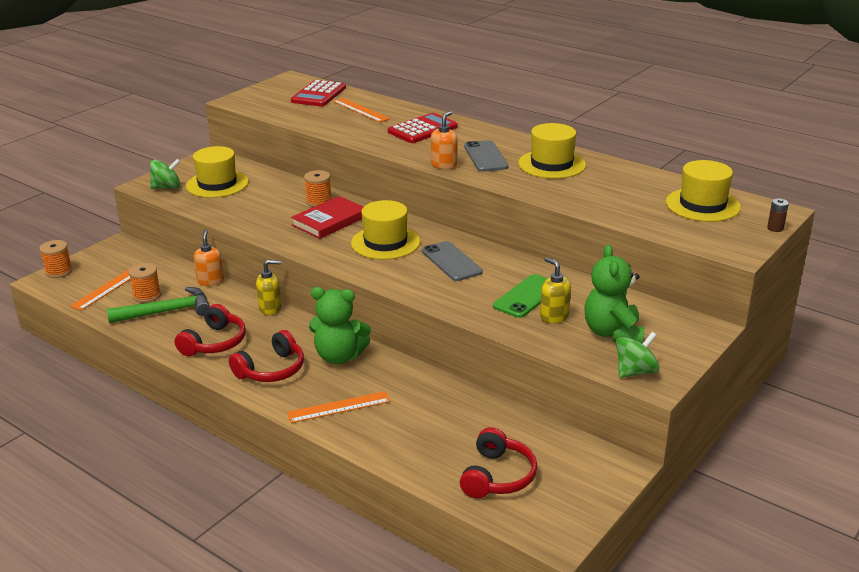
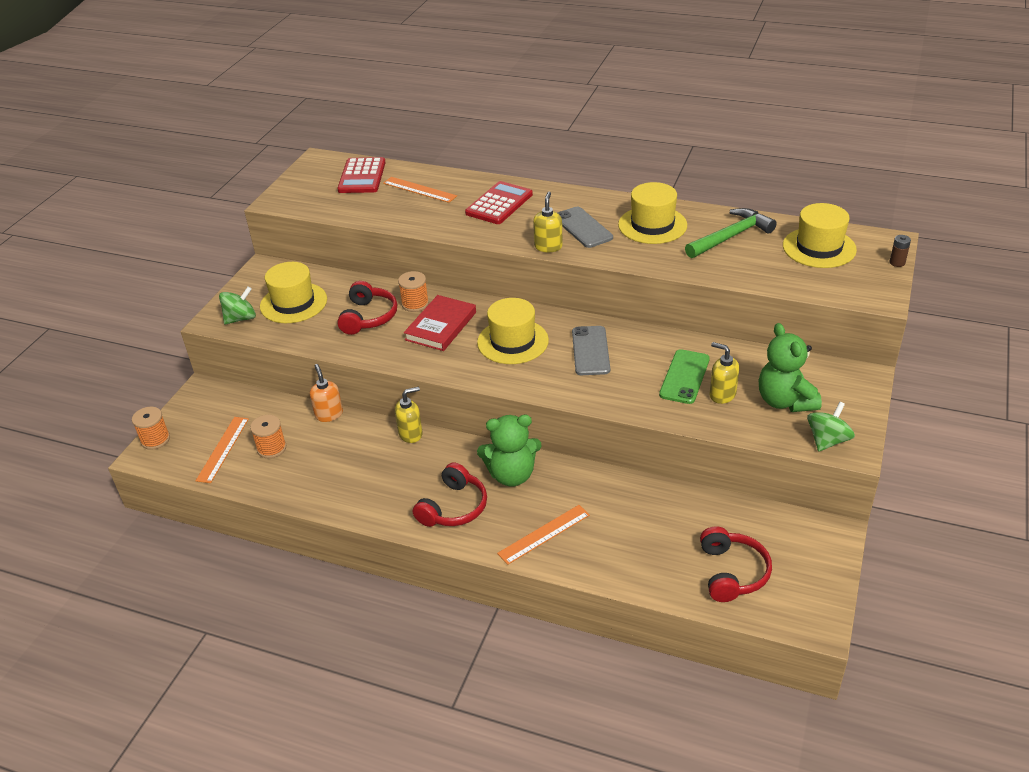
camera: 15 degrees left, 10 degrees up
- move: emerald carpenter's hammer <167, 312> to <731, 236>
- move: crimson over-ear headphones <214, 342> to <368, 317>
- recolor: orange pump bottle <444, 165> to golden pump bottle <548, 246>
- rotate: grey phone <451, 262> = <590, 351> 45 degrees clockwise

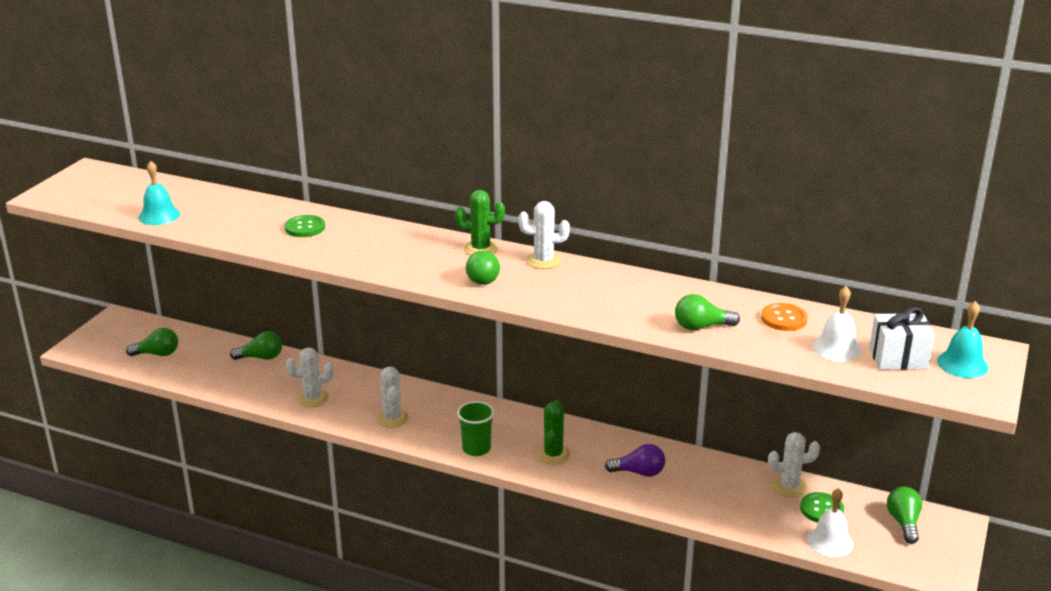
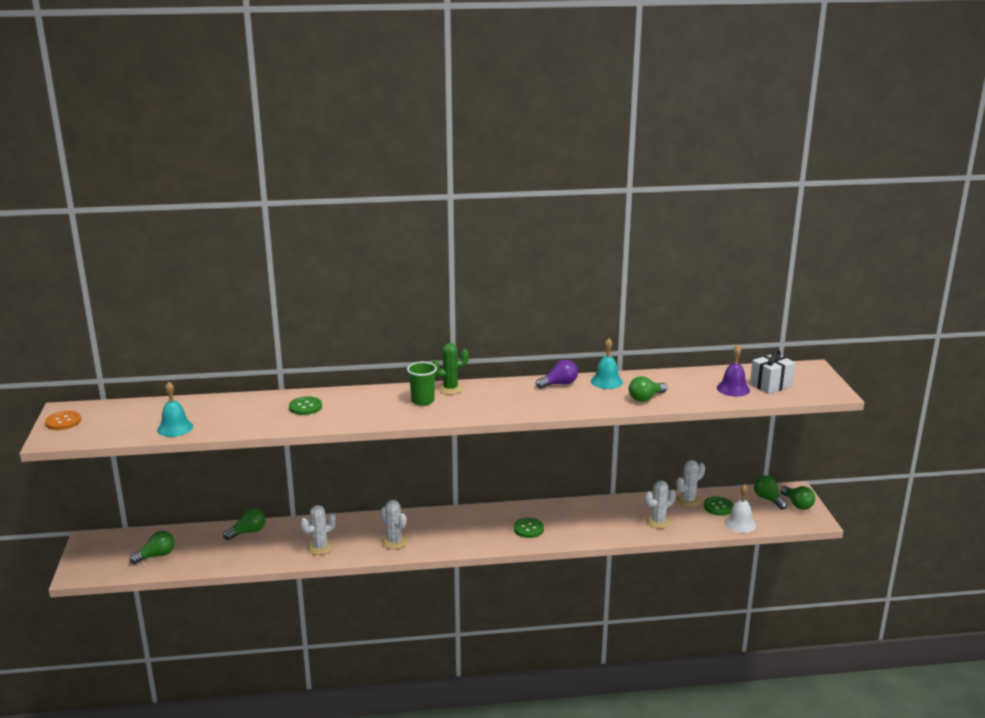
camera: 30 degrees left, 5 degrees down
- move: emerald beaker <476, 449> to <422, 401>
- move: emerald light bulb <484, 278> to <797, 504>
- move: snow-white saguaro cactus <543, 261> to <658, 522>
- move: violet light bulb <639, 472> to <559, 384>
- move: orange button <784, 319> to <63, 422>
- move: turquoise hand bell <962, 364> to <606, 381>
- replace: emerald saguaro cactus <553, 454> to emerald button <528, 529>
- recolor: snow-white hand bell <837, 348> to violet hand bell <733, 389>

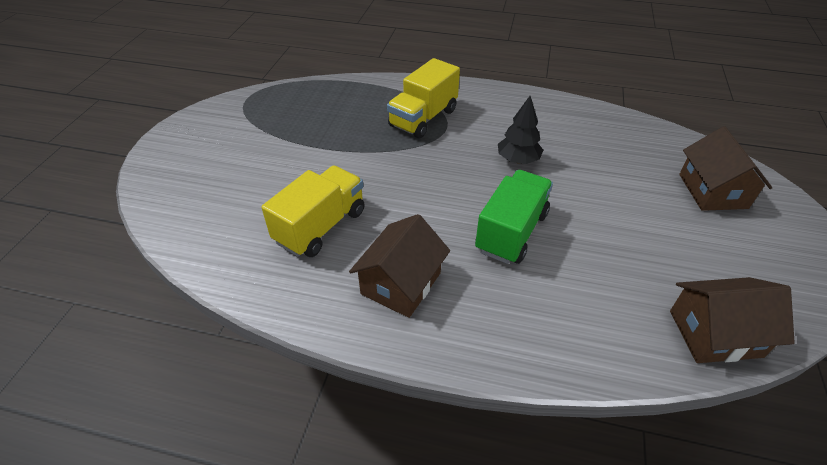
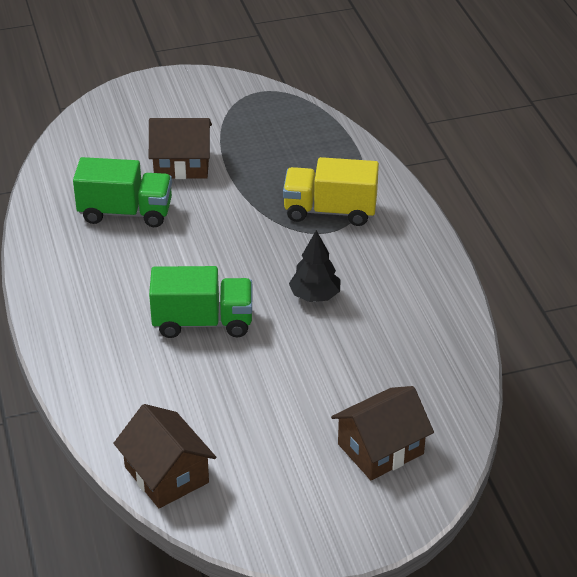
camera: 60 degrees right, 5 degrees down
- move: dark brown house <401, 283> to <182, 164>
- recolor: golden toy truck <320, 226> to emerald toy truck <125, 212>

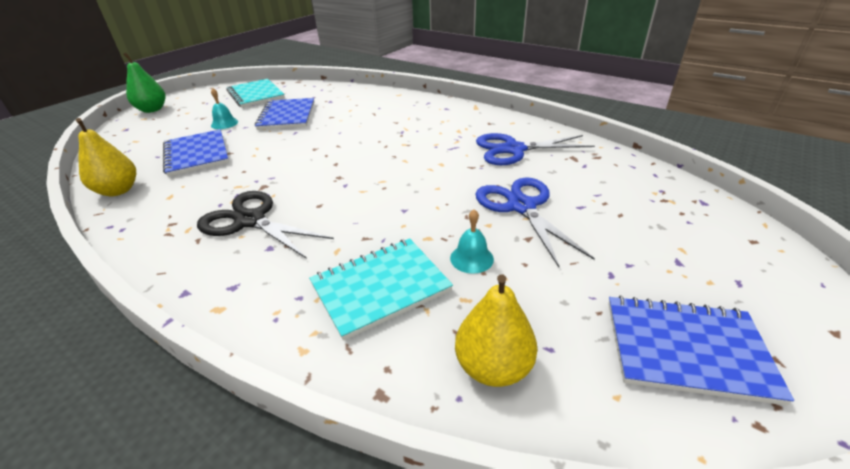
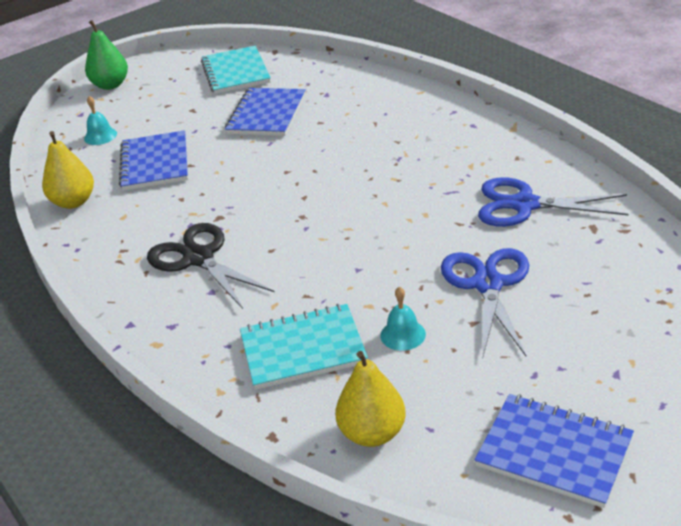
camera: 20 degrees right, 0 degrees up
- move: turquoise hand bell <224, 123> to <100, 136>

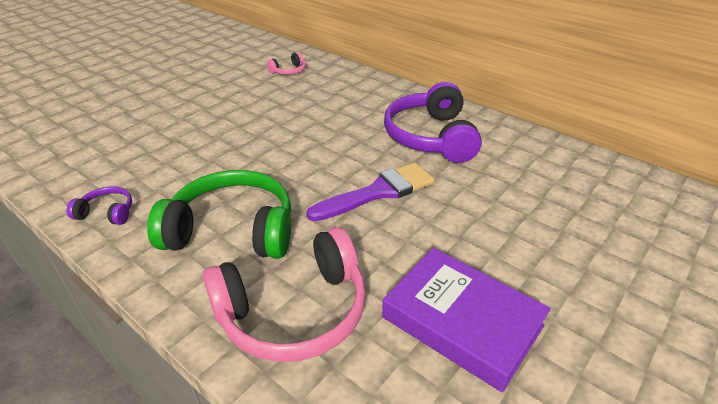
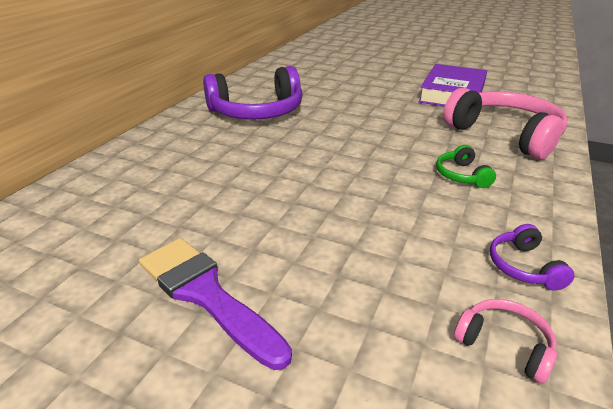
camera: 105 degrees left, 5 degrees down
- move: pink over-ear headphones <289, 71> to <504, 345>
- move: violet paint brush <378, 192> to <205, 294>
- resize: emerald over-ear headphones <232, 230> = <461, 175> x0.45

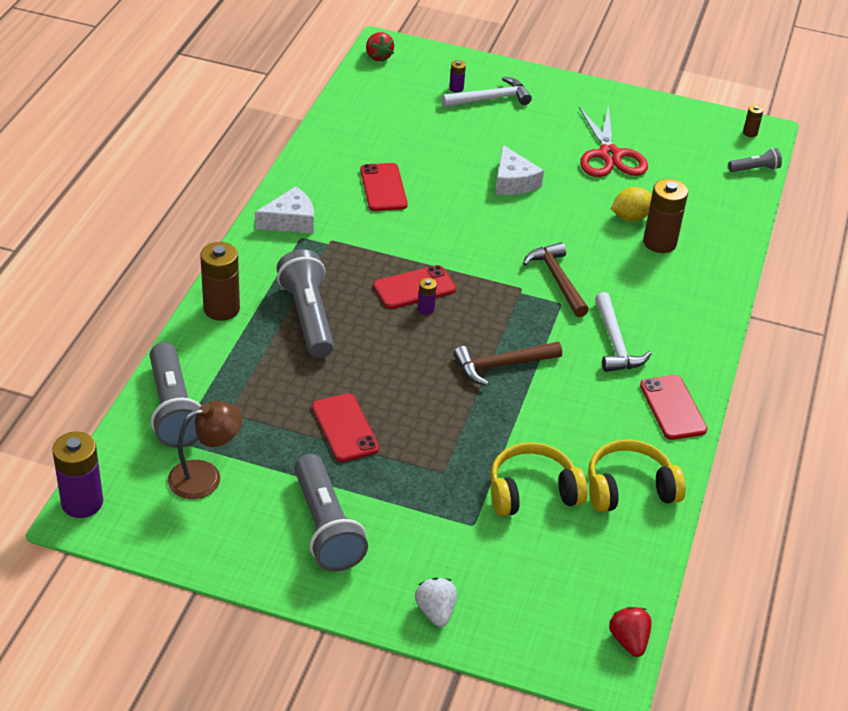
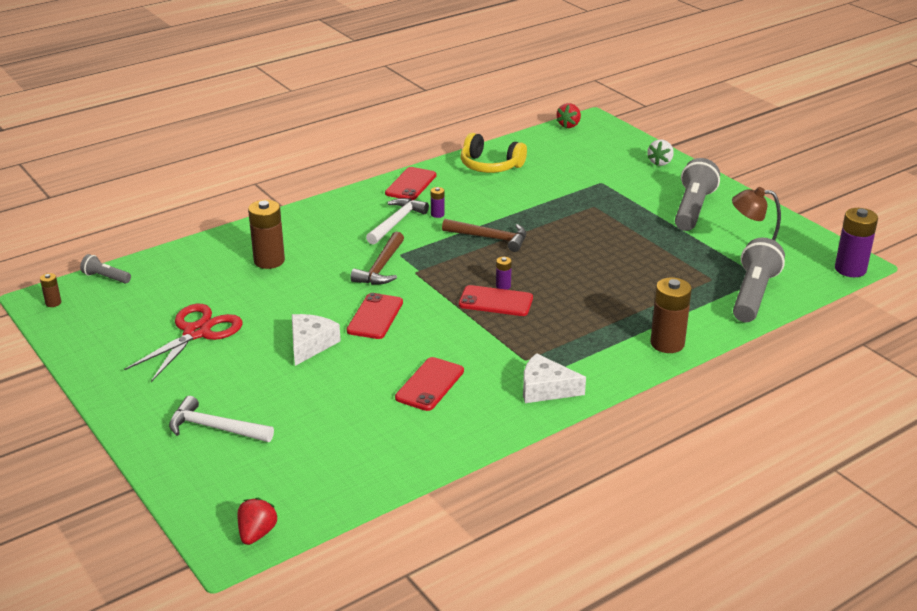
camera: 140 degrees left, 10 degrees down
- delete: grey pocket torch <307, 317>
- delete: golden over-ear headphones <532, 491>
- delete: golden citrus fruit <631, 217>
- move: crimson phone <345, 428> to <375, 316>
- move: violet AA battery <456, 88> to <437, 214>

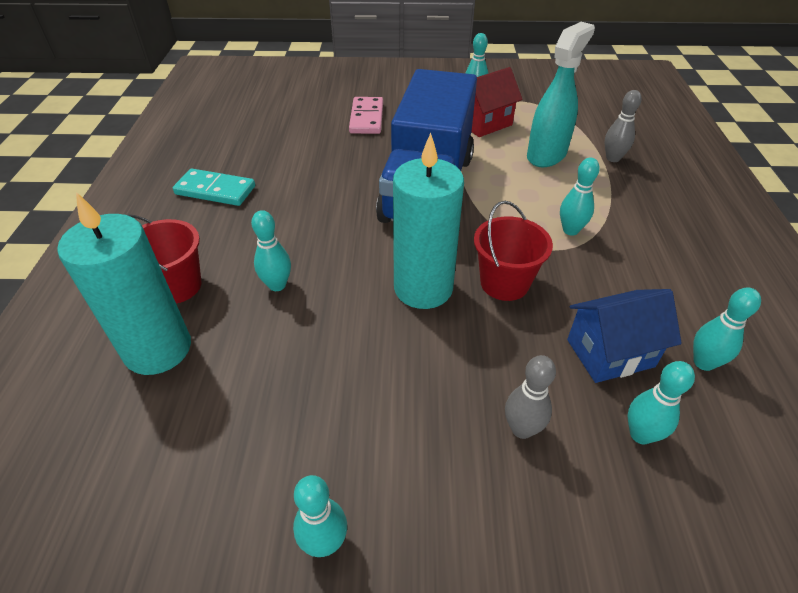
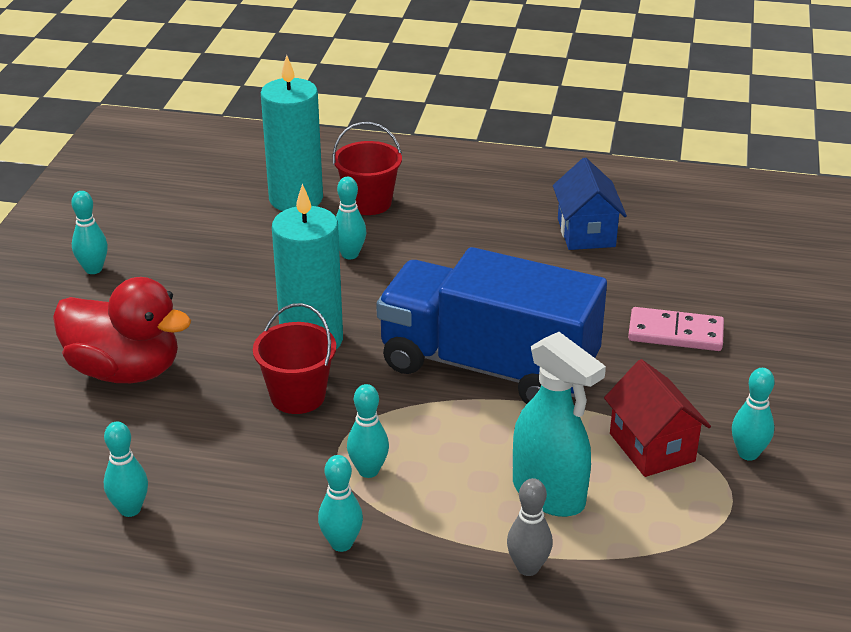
camera: 100 degrees right, 10 degrees down
- delete: turquoise domino <215, 190>
- move: cobalt house <610, 353> to <586, 233>
- move: turquoise tenpin <640, 434> to <341, 543>
- replace: grey tenpin <522, 429> to crimson toy duck <125, 370>

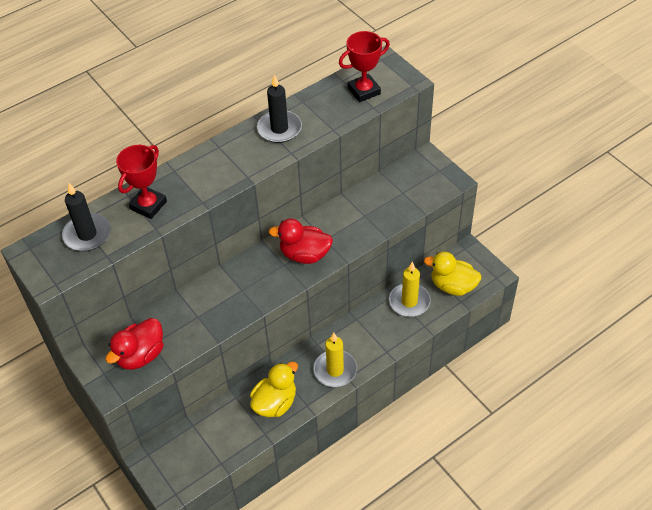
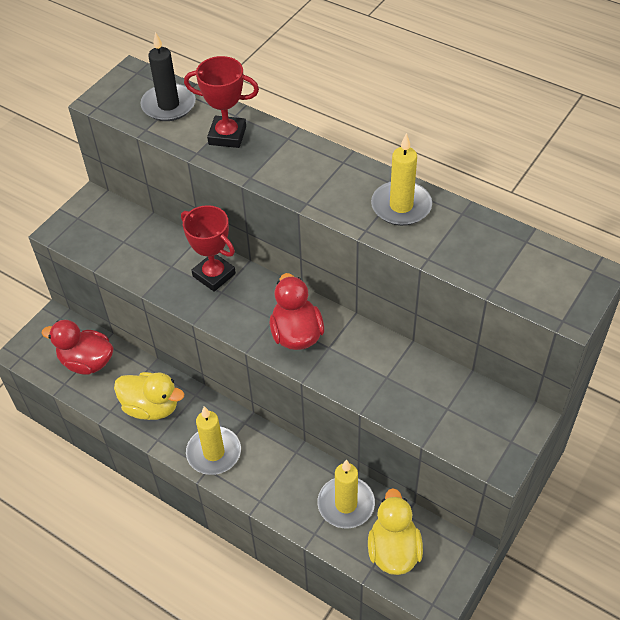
camera: 70 degrees right, 0 degrees up
- move: crimson toy duck <141, 355> to <87, 362>
- move: crimson prize cup <364, 91> to <214, 275>
- recolor: jet-black pillar candle <279, 129> to golden pillar candle <401, 206>

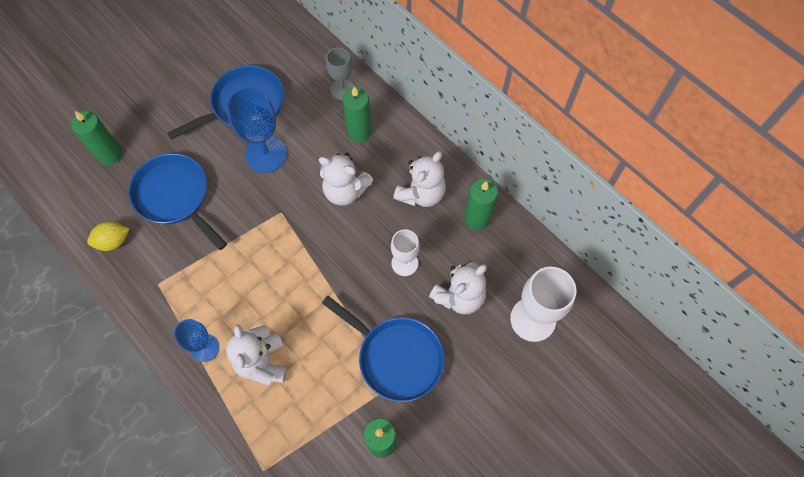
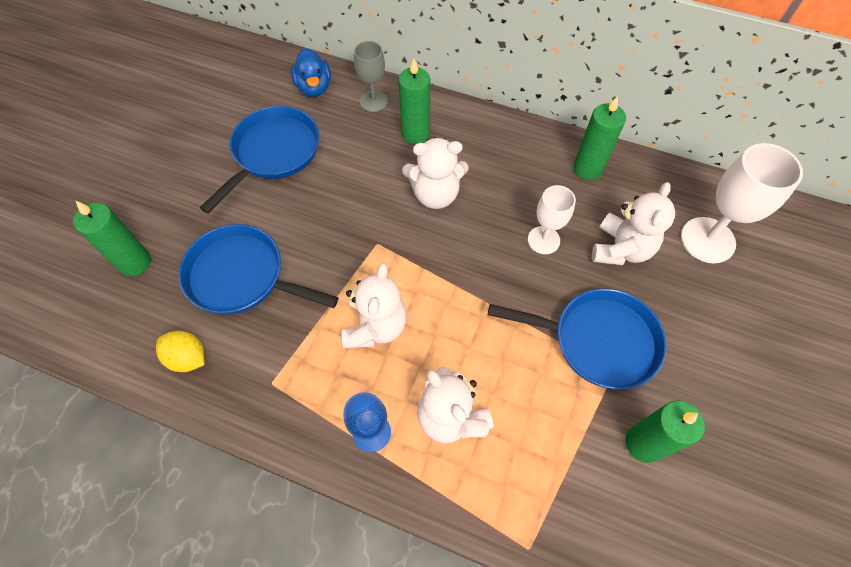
camera: 25 degrees left, 5 degrees down
- delete: cobalt chalice <266, 154>
- insert: cobalt toy duck <314, 87>
- move: snow-white teddy <421, 193> to <375, 326>
- rotate: golden citrus fruit <113, 241> = <188, 358> 75 degrees clockwise

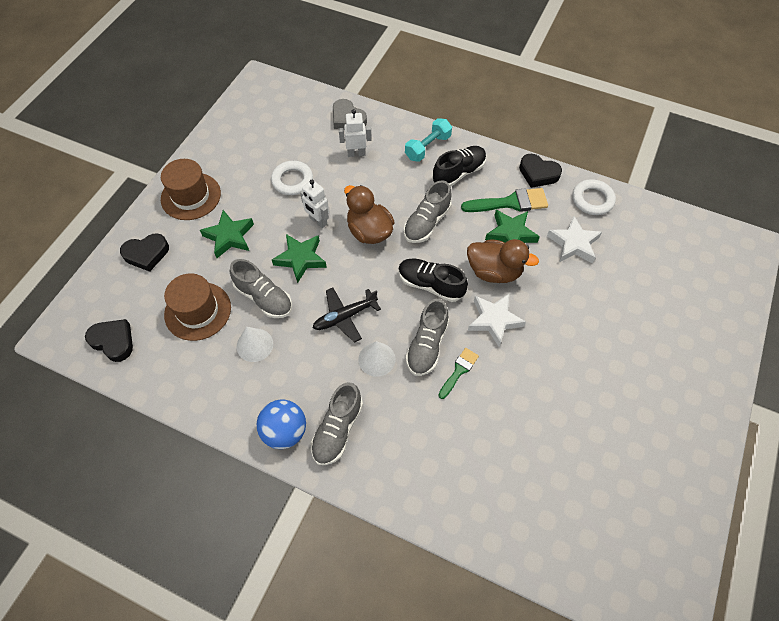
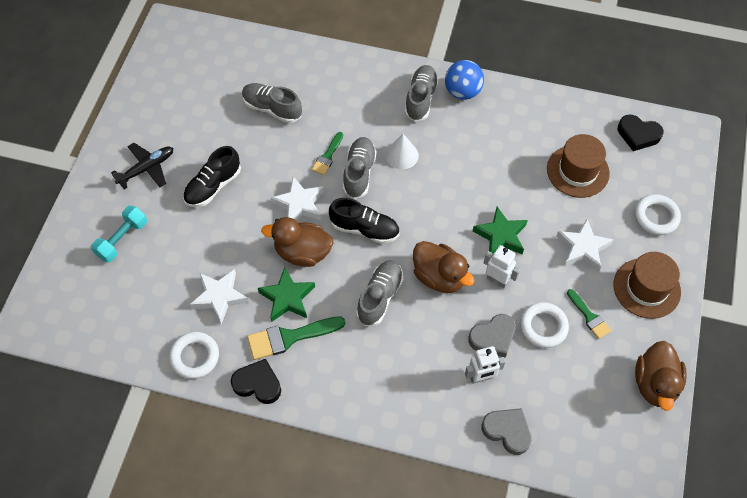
camera: 170 degrees right, 0 degrees up
- delete: snow-white cone shape <254, 345>
- insert: grey heart <493, 338>
- insert: emerald paint brush <589, 316>
- insert: dark brown toy duck <655, 384>
- move: grey shoe <264, 298> to <272, 109>
- move: jet-black plane <345, 317> to <147, 168>
- move: turquoise free weight <428, 147> to <122, 239>
- move: jet-black shoe <458, 173> to <213, 186>
- replace: jet-black heart <146, 254> to snow-white hoop <656, 217>
- recolor: emerald star shape <229, 236> to snow-white star shape <583, 248>

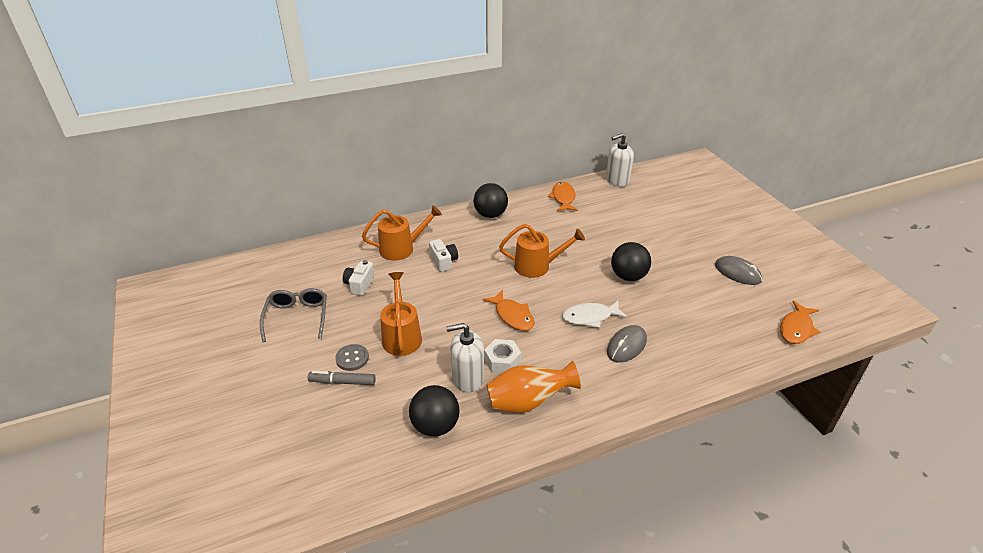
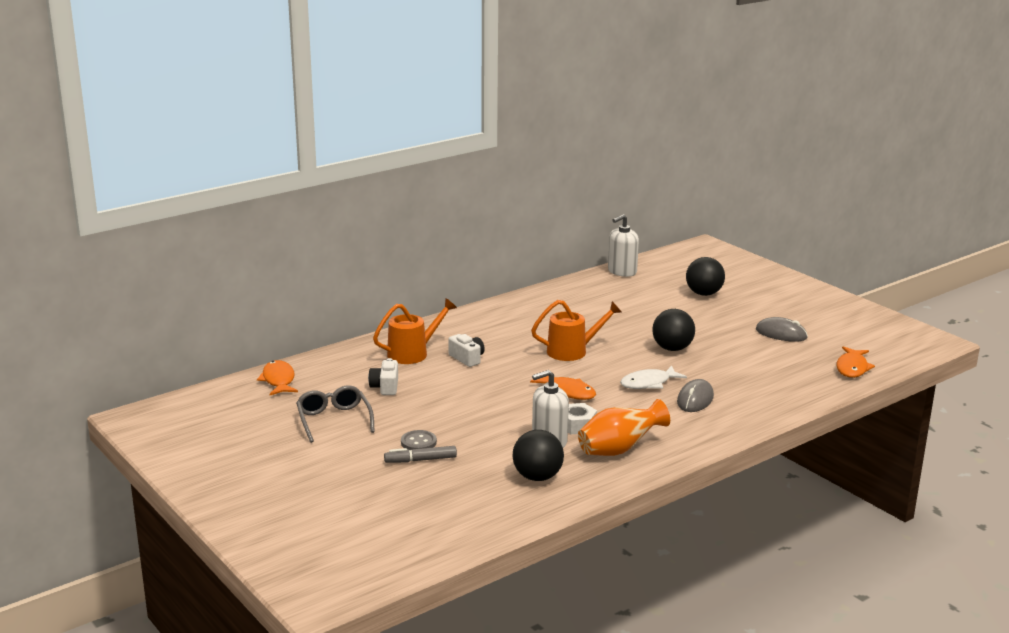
camera: 15 degrees left, 15 degrees down
- delete: orange watering can <401, 336>
- move: jet-black play ball <490, 215> to <704, 294>
- move: orange fish <563, 198> to <278, 380>

